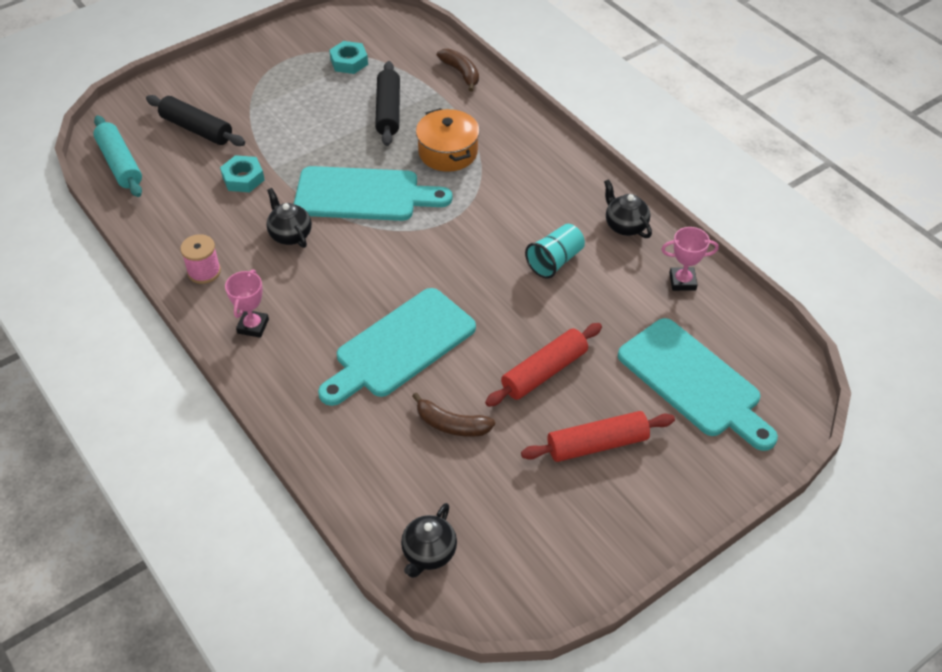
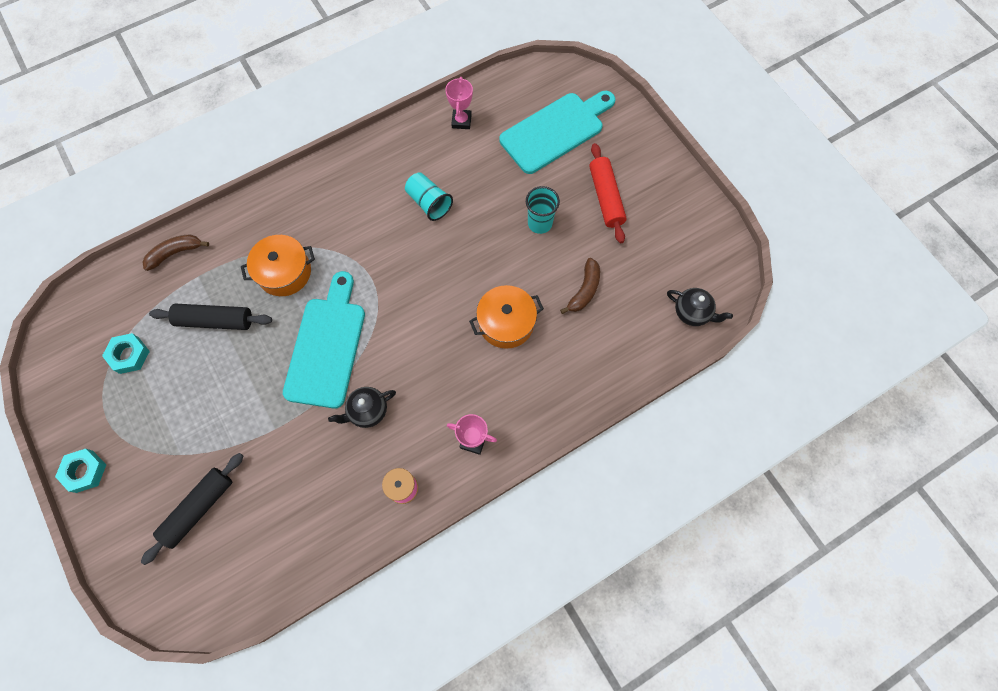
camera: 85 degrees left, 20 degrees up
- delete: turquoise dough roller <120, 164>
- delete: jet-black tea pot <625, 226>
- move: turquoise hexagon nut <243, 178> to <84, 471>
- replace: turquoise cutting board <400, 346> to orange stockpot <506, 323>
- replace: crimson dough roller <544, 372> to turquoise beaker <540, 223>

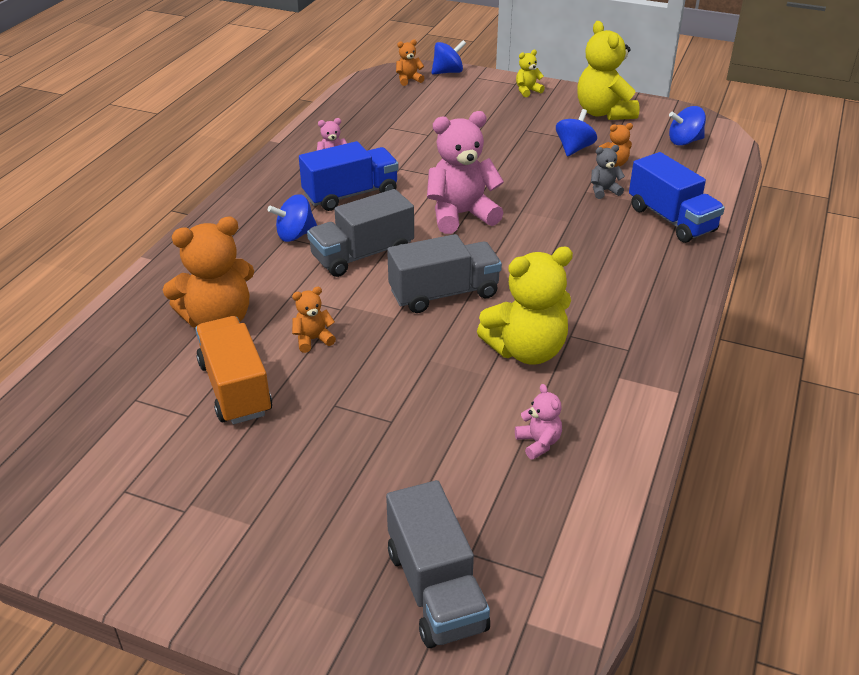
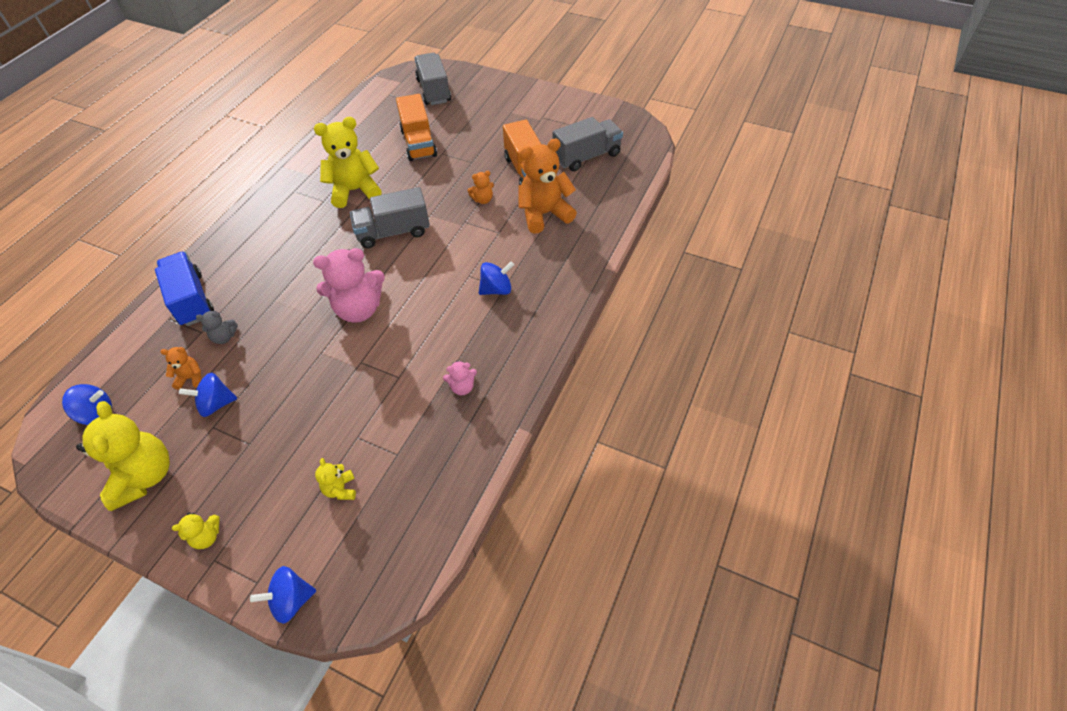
camera: 175 degrees left, 15 degrees up
- delete: cobalt toy truck <350, 195>
- delete: orange teddy <408, 80>
- delete: pink teddy <538, 443>
- insert: golden teddy <340, 489>
- insert: orange toy truck <418, 143>
- move: grey toy truck <362, 255> to <587, 156>
- rotate: cobalt toy top <574, 149> = <216, 404> 45 degrees clockwise

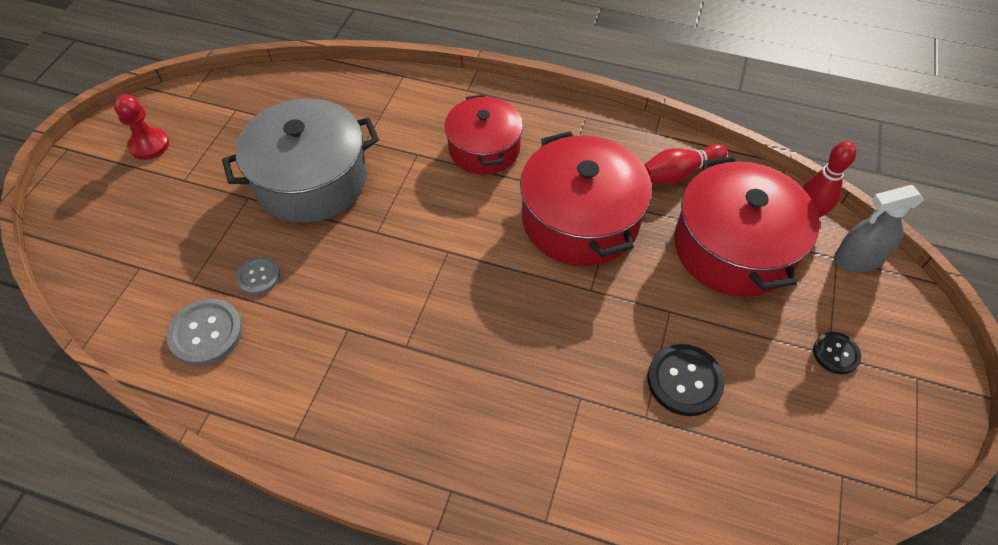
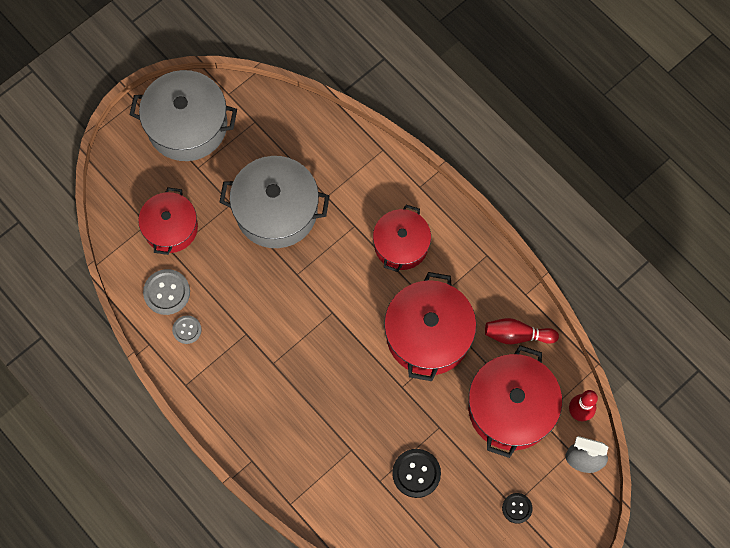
camera: 30 degrees right, 15 degrees up
- insert: crimson stockpot <171, 228>
- move: grey button <258, 276> to <187, 330>
- replace: crimson game pawn <149, 145> to grey stockpot <187, 125>

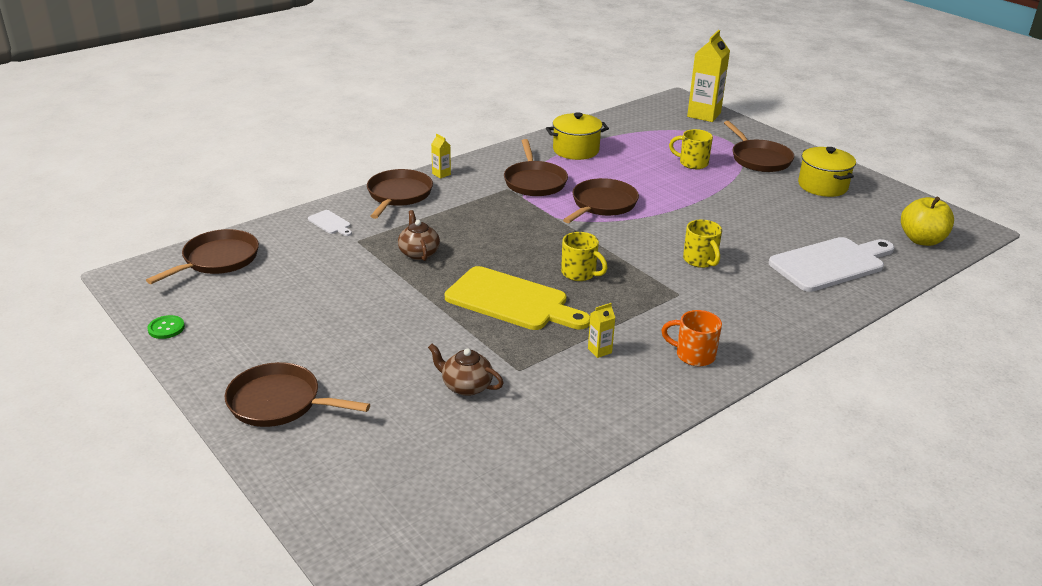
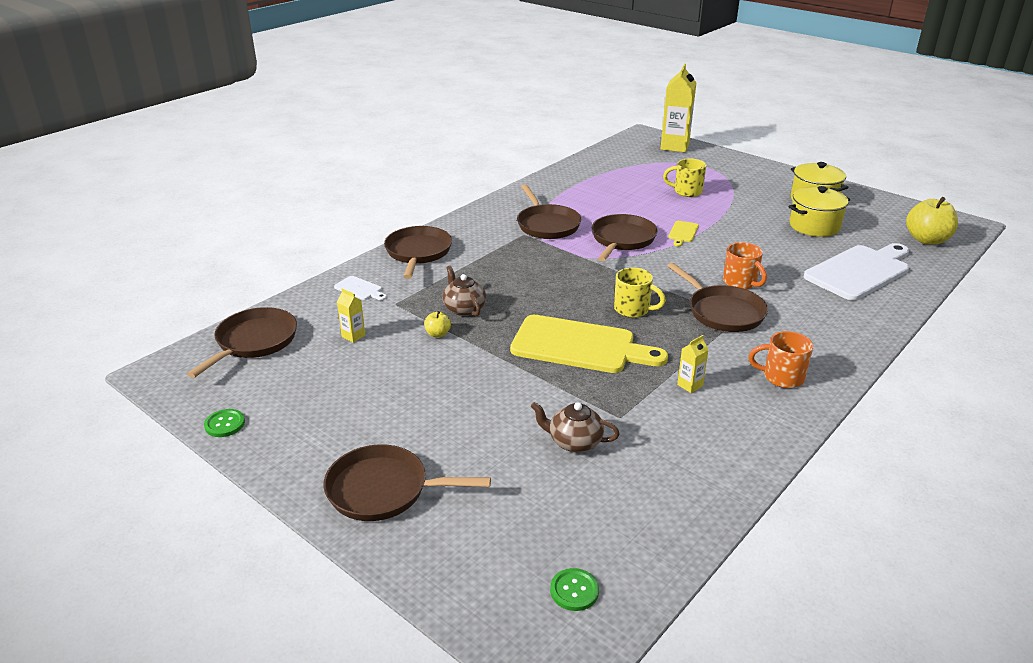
camera: 10 degrees left, 0 degrees up
- insert: golden apple fruit <438, 334>
- insert: emerald button <574, 590>
- insert: golden cutting board <682, 233>
- move: golden juice carton <441, 174> to <353, 336>
- move: golden stockpot <576, 150> to <814, 226>
- move: dark brown pan <759, 159> to <722, 312>
- recolor: golden mug <700, 260> to orange mug <740, 283>

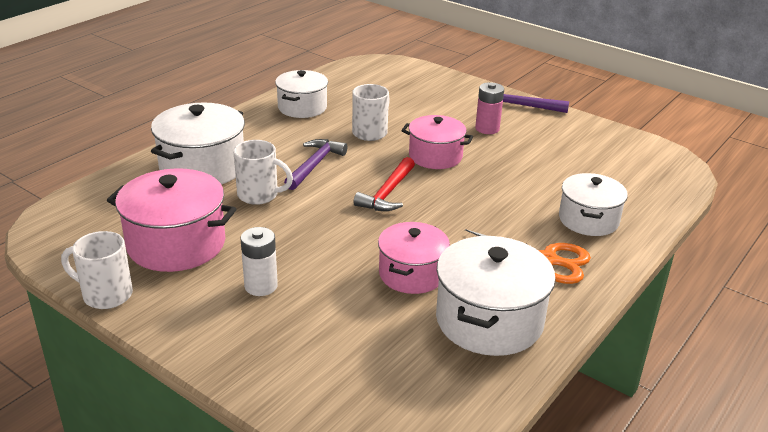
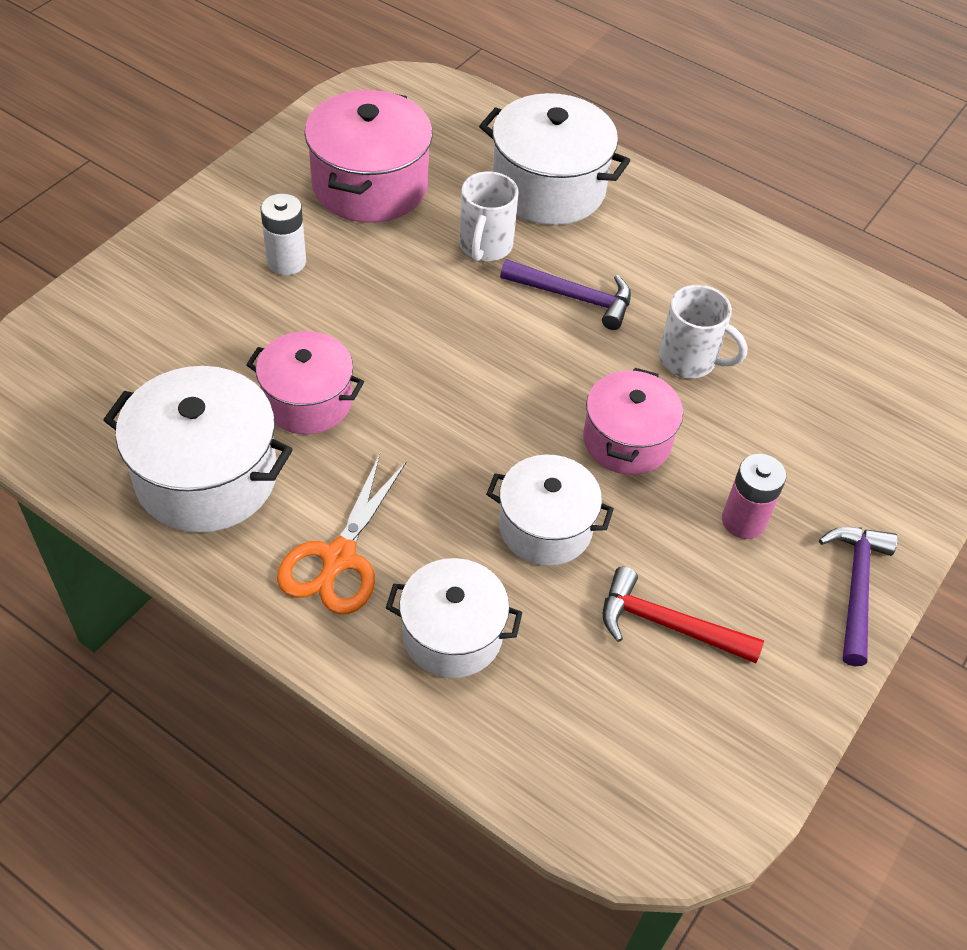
camera: 85 degrees right, 20 degrees up
- delete: snow-white mug <106, 295>
- move: snow-white stockpot <302, 107> to <545, 527>
- move: crimson carpenter's hammer <388, 193> to <668, 625>

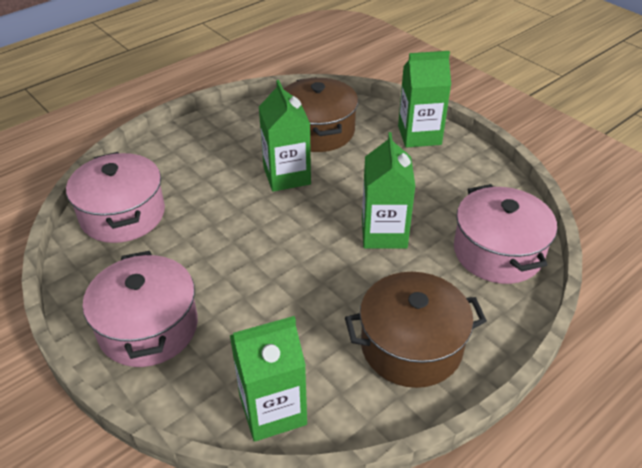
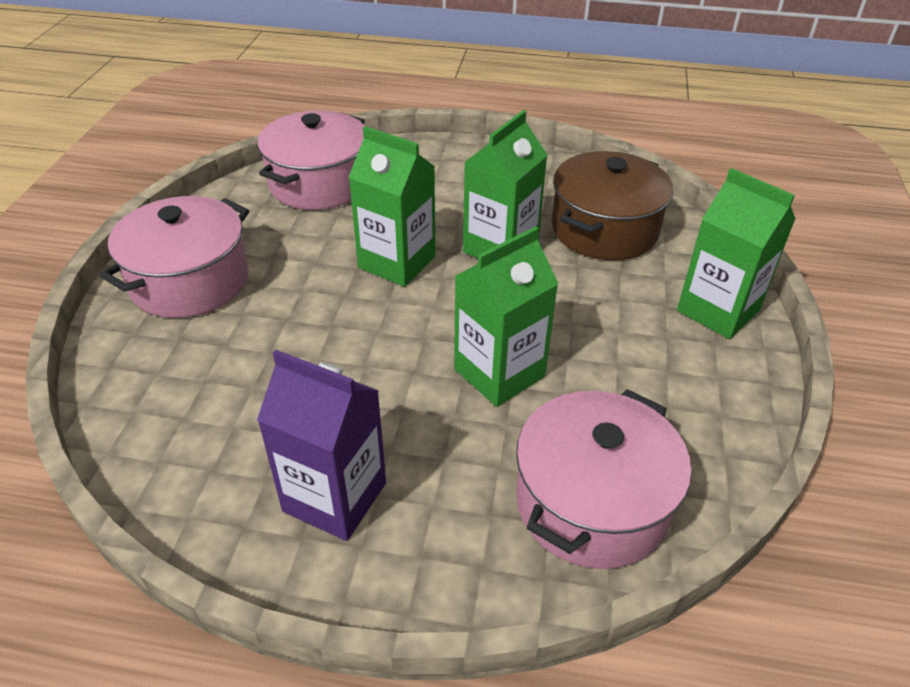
camera: 50 degrees right, 0 degrees up
- move: emerald juice carton <272, 410> to <397, 262>
- replace: dark brown stockpot <411, 346> to violet juice carton <335, 497>

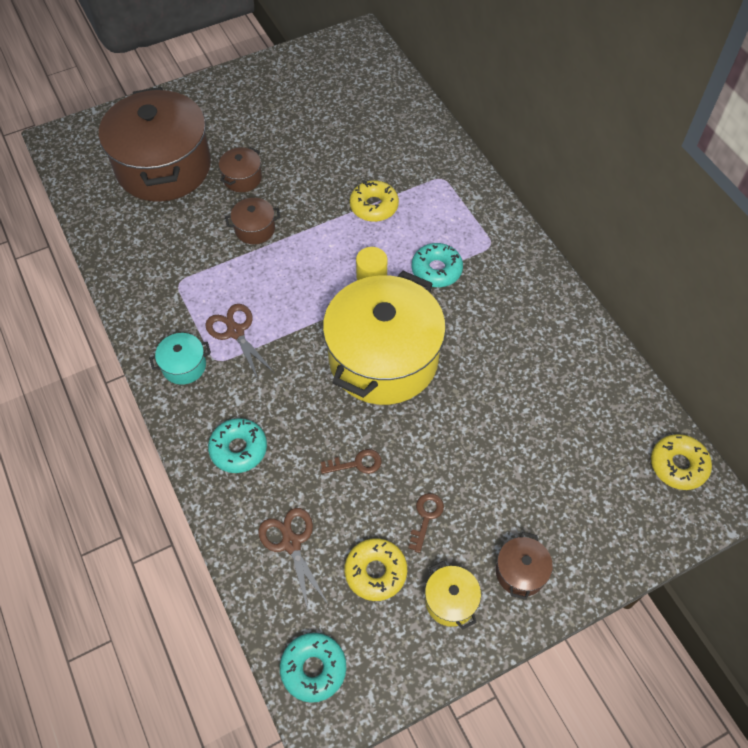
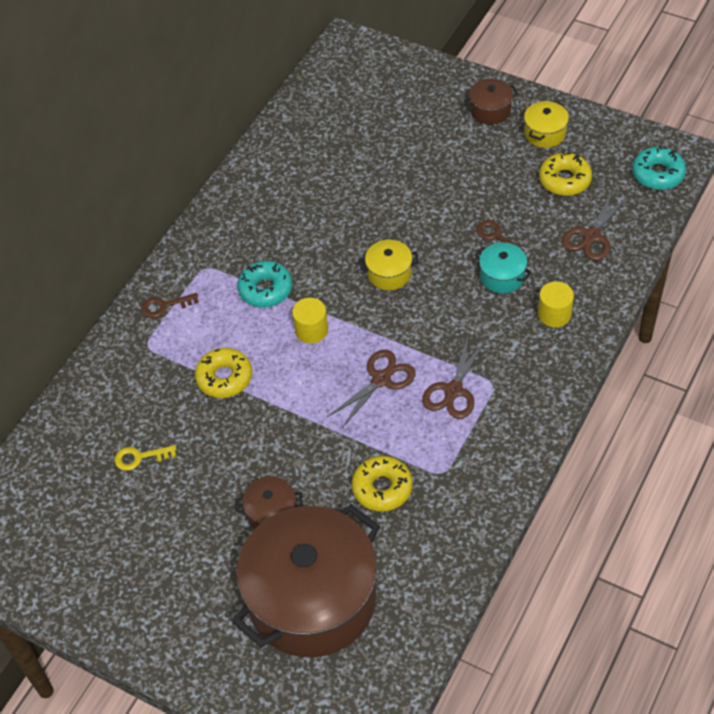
camera: 120 degrees left, 5 degrees down
- delete: dark brown stockpot <255, 229>
- insert: golden latchkey <140, 457>
- insert: dark brown scissors <381, 379>
- move: turquoise stockpot <184, 366> to <502, 276>
- move: dark brown latchkey <426, 517> to <164, 306>
- move: golden glazed donut <678, 465> to <382, 488>
- replace: turquoise glazed donut <238, 449> to golden cylinder shape <554, 314>
- resize: golden stockpot <383, 359> = <389, 273> x0.41

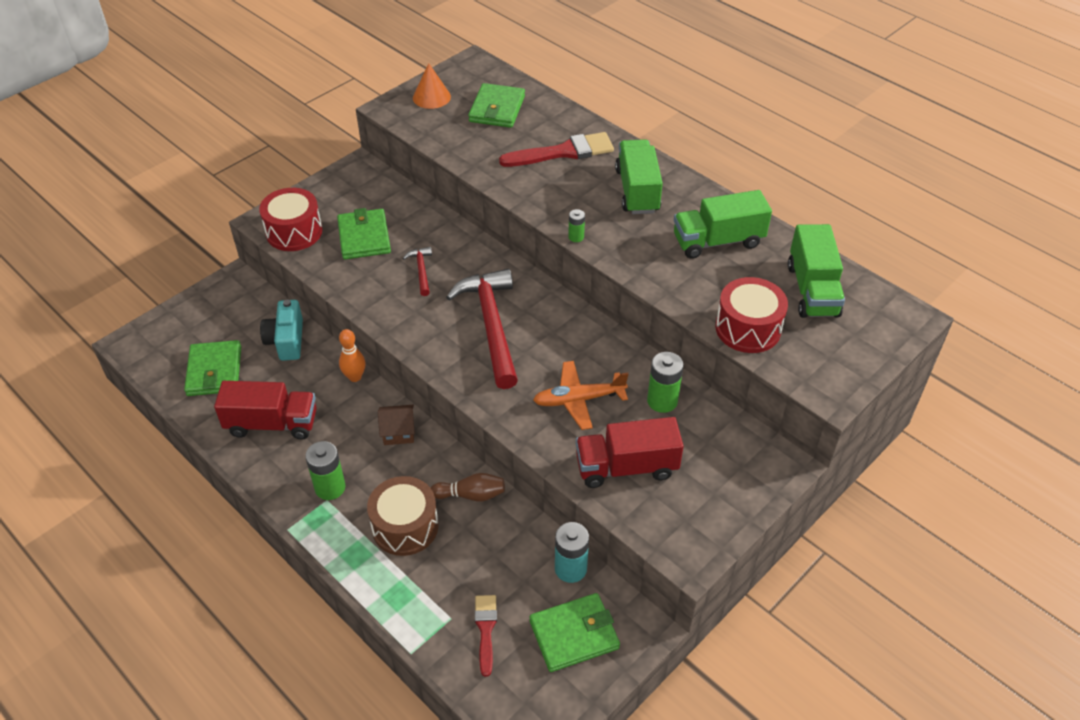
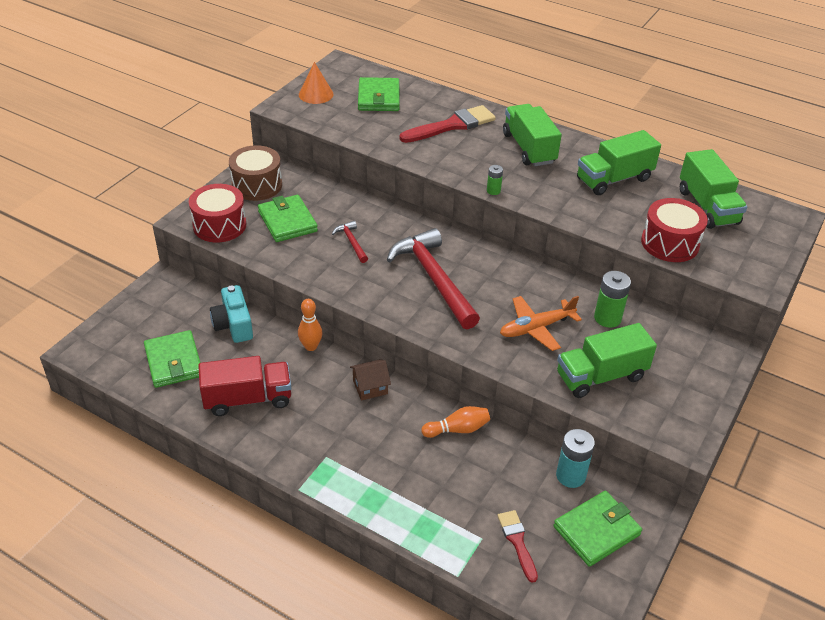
camera: 15 degrees left, 5 degrees down
- delete: emerald AA battery <330, 487>
- move: dark brown toy drum <405, 526> to <257, 185>
- recolor: dark brown tenpin <471, 495> to orange tenpin <457, 429>
- recolor: crimson toy truck <626, 467> to emerald toy truck <601, 376>

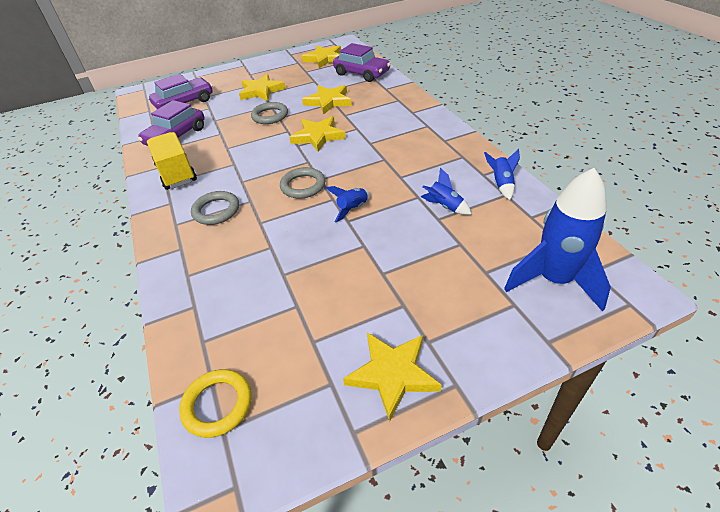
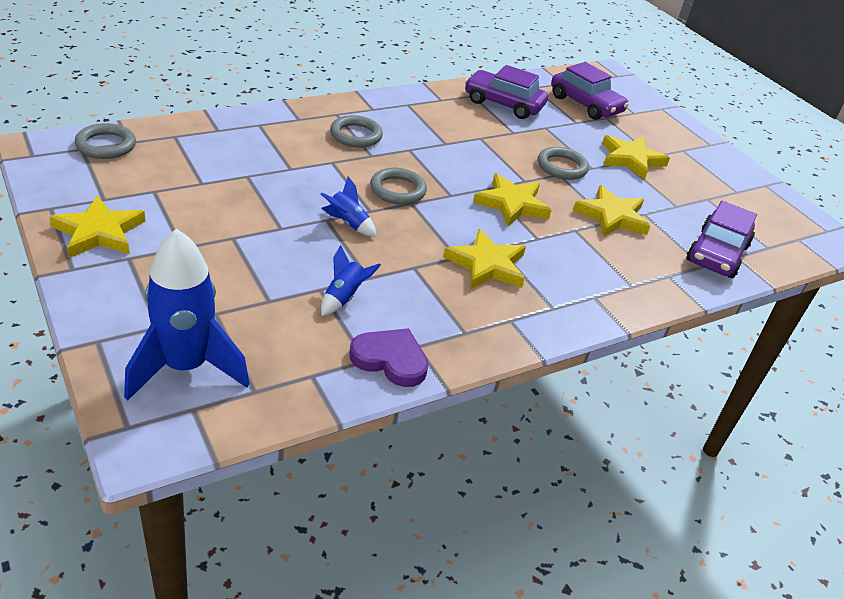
camera: 75 degrees right, 5 degrees down
- delete: golden toy truck <176, 173>
- move: golden star shape <324, 59> to <487, 265>
- replace: cobalt rocket <501, 184> to violet heart <390, 360>
- recolor: golden hoop <217, 405> to grey hoop <106, 145>

